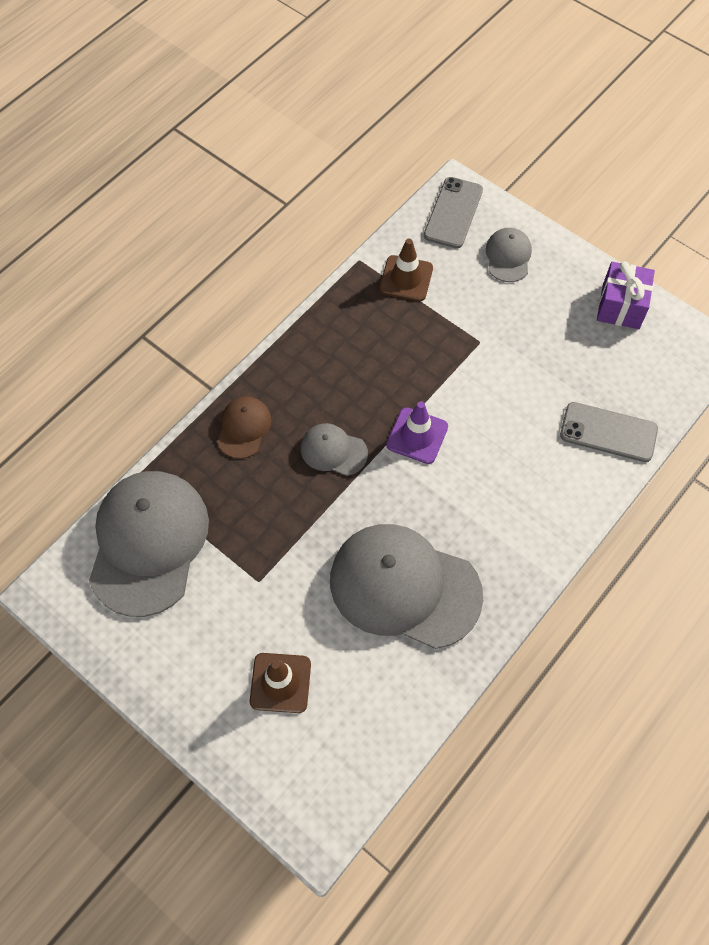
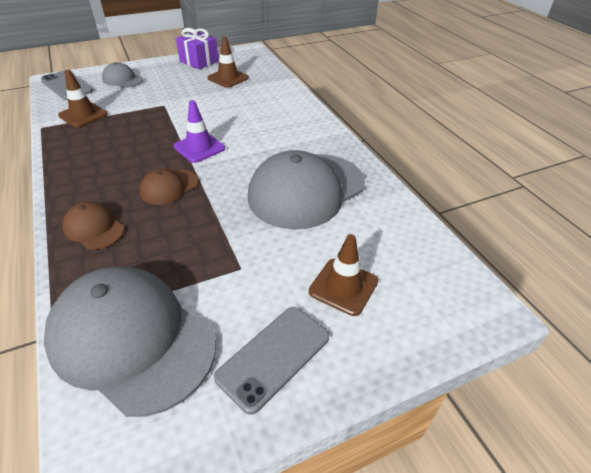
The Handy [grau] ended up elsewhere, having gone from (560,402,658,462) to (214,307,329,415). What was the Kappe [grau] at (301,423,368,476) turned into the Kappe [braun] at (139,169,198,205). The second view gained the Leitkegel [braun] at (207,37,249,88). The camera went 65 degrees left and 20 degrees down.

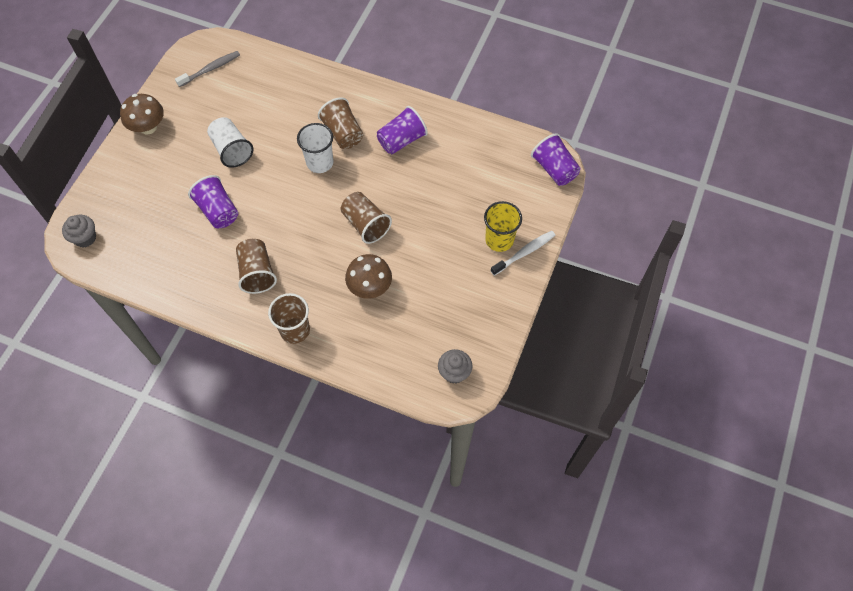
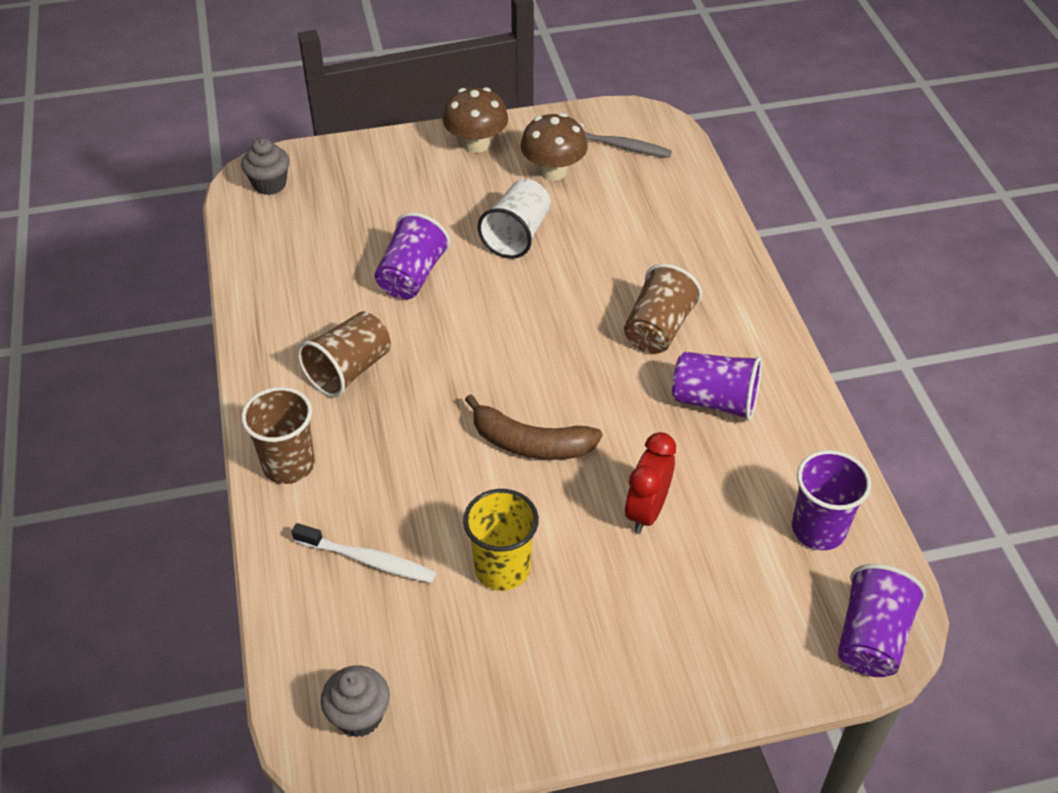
The second view lost the Becher [weiß] at (297,123,333,173). Where the Becher [braun] stood at (341,192,392,244), the Banane [braun] came to stand at (465,394,602,460). The Becher [gelb] ended up elsewhere, having gone from (484,201,522,252) to (463,489,539,591). The Zahnbürste [weiß] ended up elsewhere, having gone from (490,231,555,276) to (292,523,436,583). The Pilz [braun] ended up elsewhere, having gone from (345,254,392,299) to (520,113,588,181). The second view gained the Wecker [rot] at (625,432,676,533). The second view gained the Becher [lila] at (792,450,871,550). The camera went 55 degrees right and 15 degrees down.

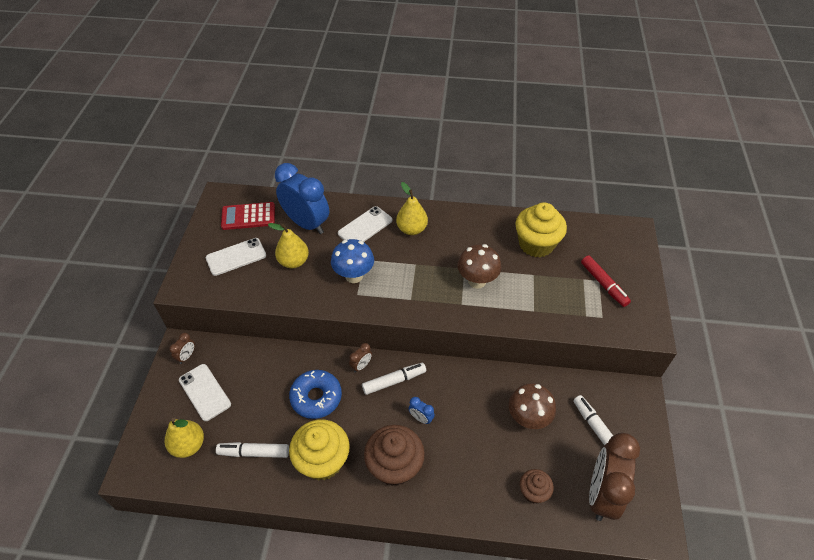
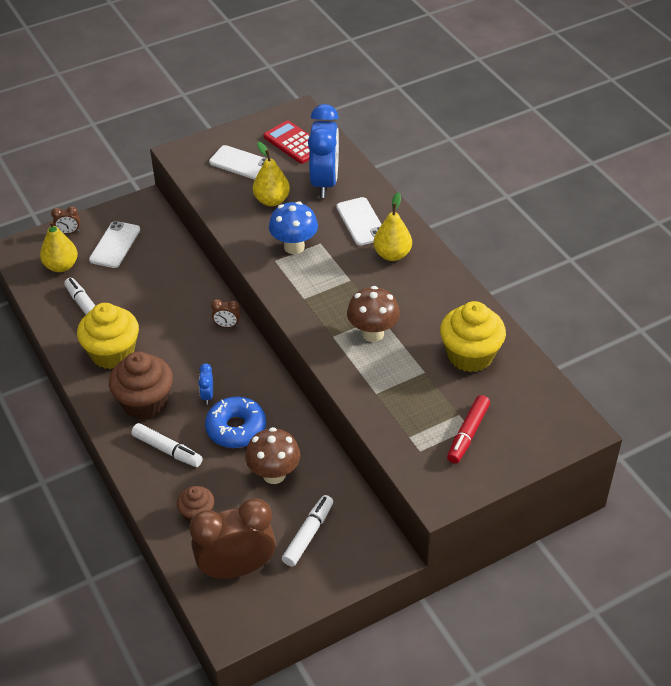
The Handy [weiß] at (338,206,393,242) ended up facing another way, 60 degrees clockwise from before. The Wecker [braun] ended up elsewhere, having gone from (169,333,195,364) to (51,206,80,234). The Filzstift [weiß] ended up elsewhere, having gone from (362,363,426,395) to (131,423,203,467). The Donut [blau] ended up elsewhere, having gone from (289,370,342,419) to (205,397,266,448). The camera went 55 degrees right and 5 degrees down.

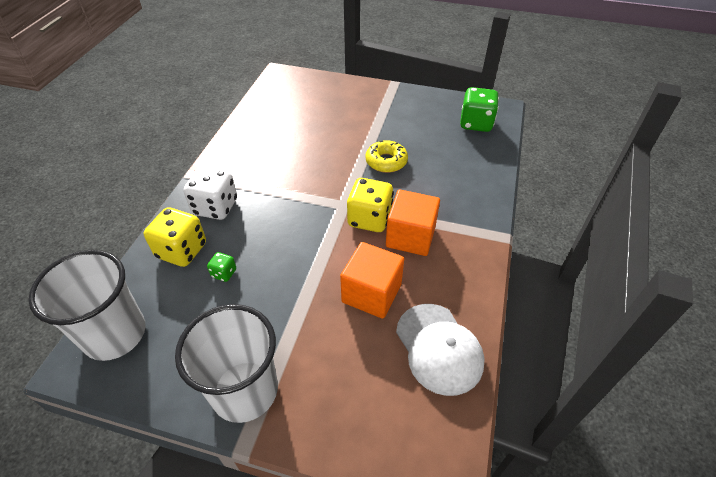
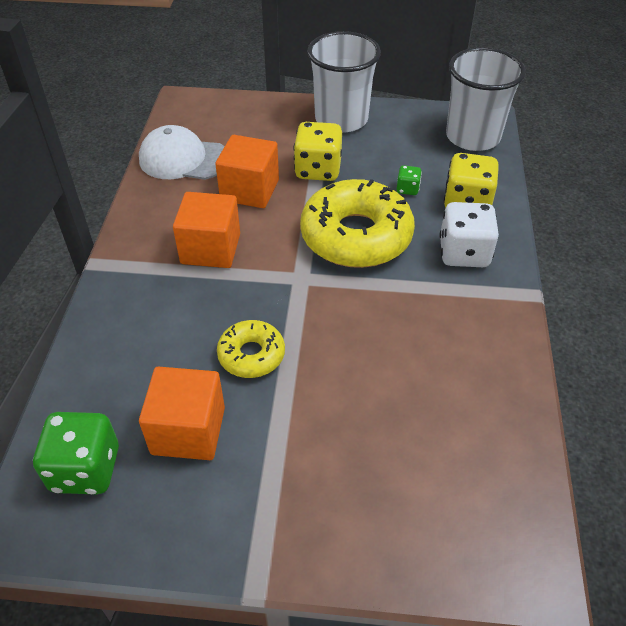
The Spielwürfel [gelb] ended up elsewhere, having gone from (347,178,394,232) to (293,122,342,181). The Kappe [weiß] at (396,304,485,396) ended up facing another way, 45 degrees counterclockwise from before. The second view gained the Donut [gelb] at (300,179,415,268). The second view gained the Kubus [orange] at (139,366,225,460). The camera went 170 degrees right and 0 degrees up.

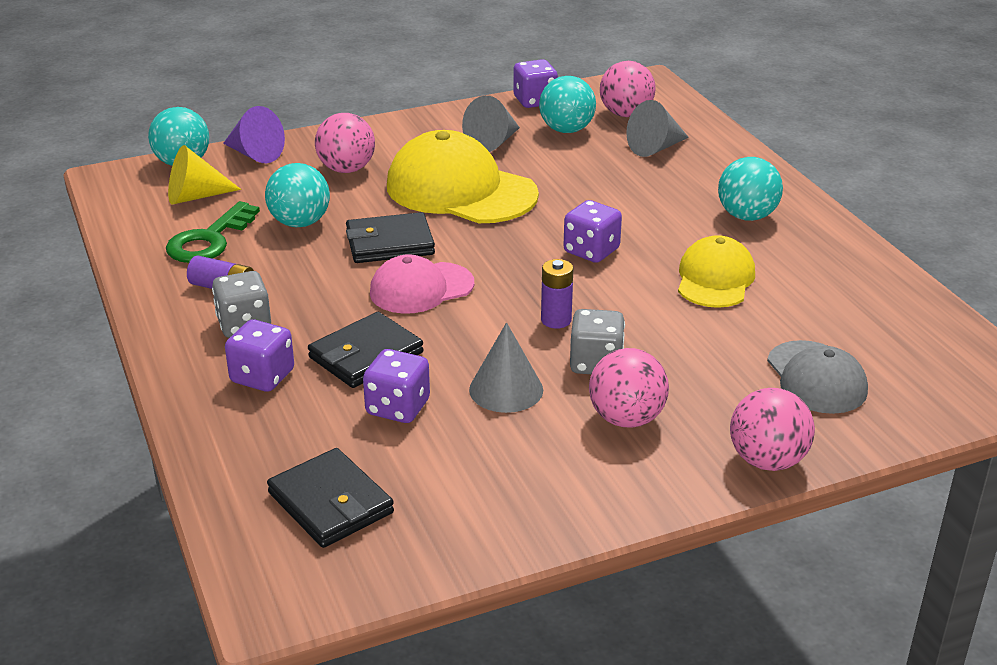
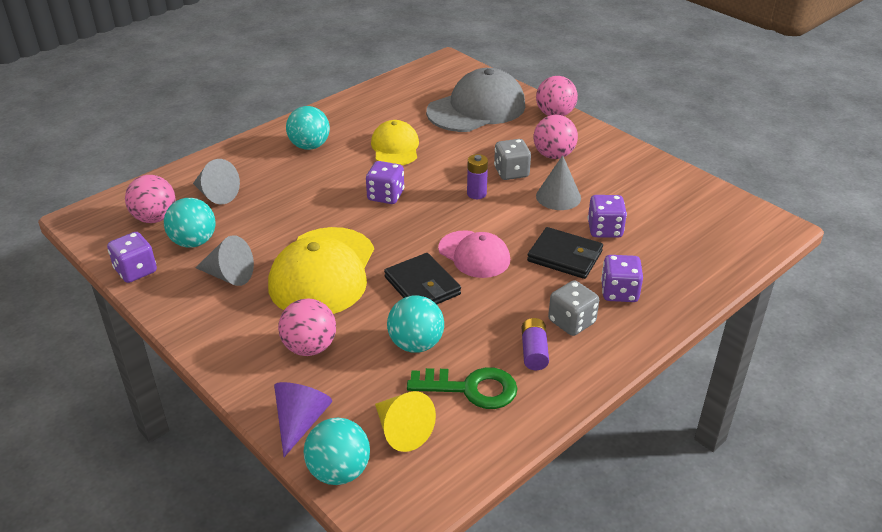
The Kappe [gelb] at (678,235,755,308) ended up facing another way, 90 degrees clockwise from before. The size of the Kappe [grau] at (767,340,868,414) changed by a factor of 1.67. The second view lost the Geldbörse [schwarz] at (267,448,394,548). The camera went 110 degrees left and 5 degrees up.

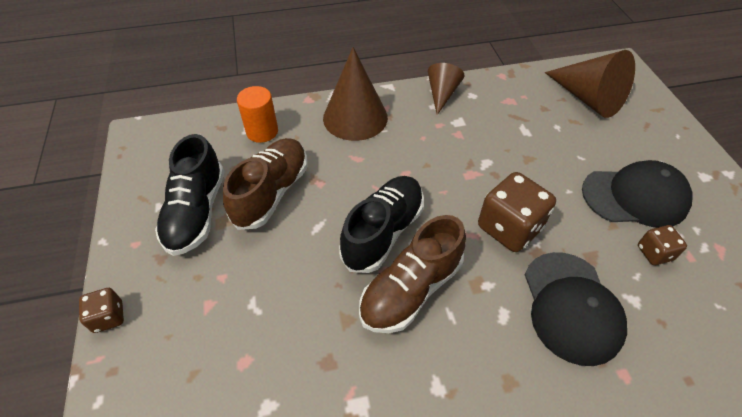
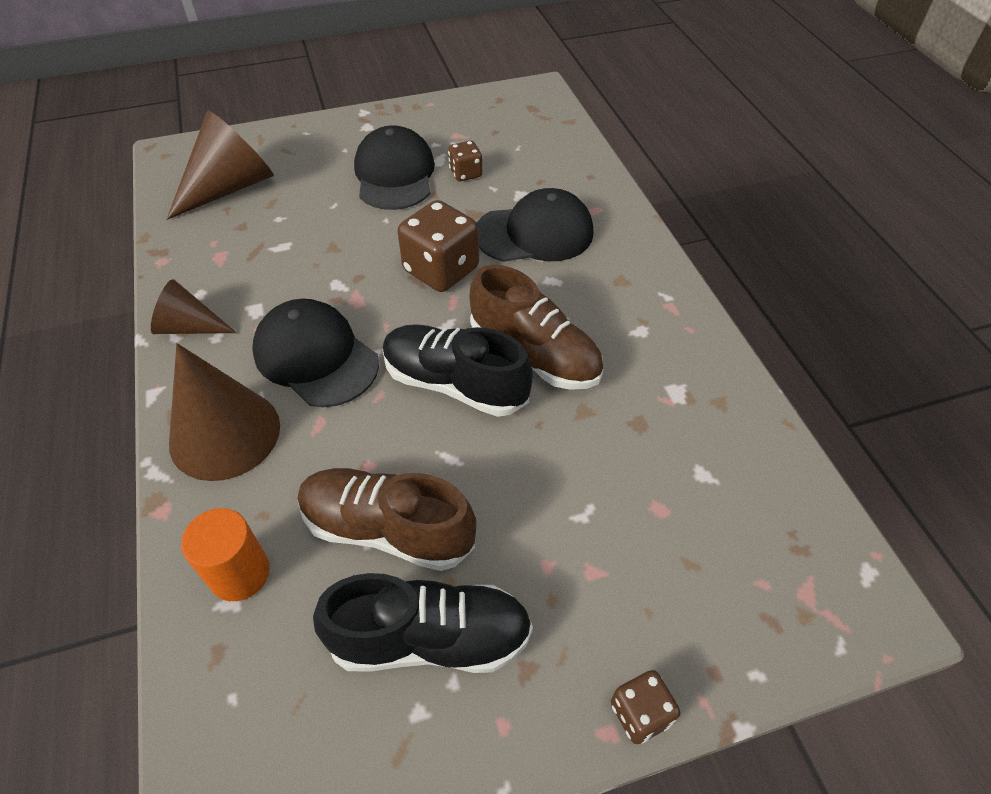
The second view gained the Kappe [schwarz] at (252,299,379,407). The camera went 95 degrees left and 0 degrees up.

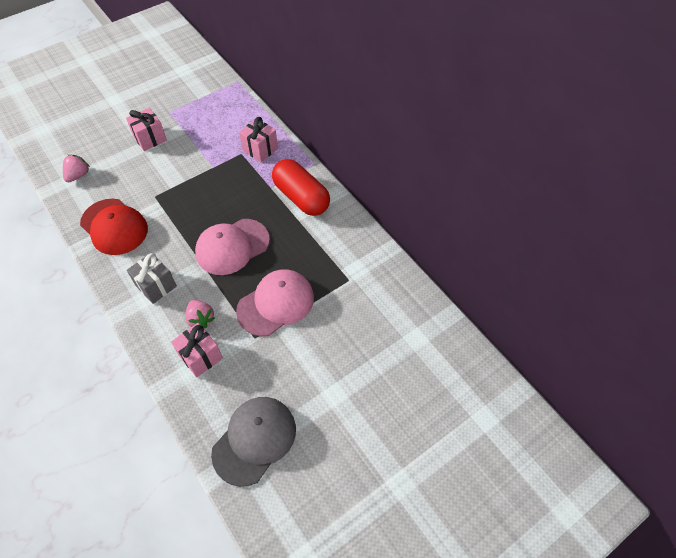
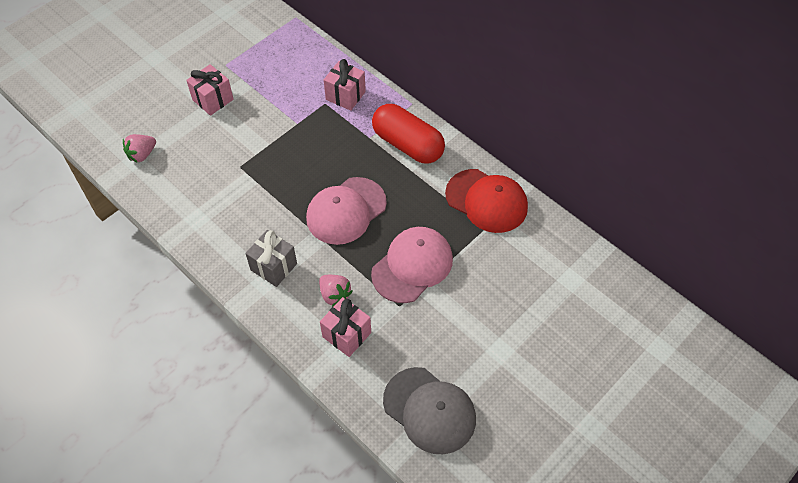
The Erdbeere [rosa] at (63,155,90,182) ended up facing another way, 150 degrees counterclockwise from before. The Kappe [rot] ended up elsewhere, having gone from (80,199,148,255) to (445,169,528,233). The Kappe [grau] at (211,397,296,487) ended up facing another way, 105 degrees clockwise from before. The camera went 10 degrees left and 0 degrees up.

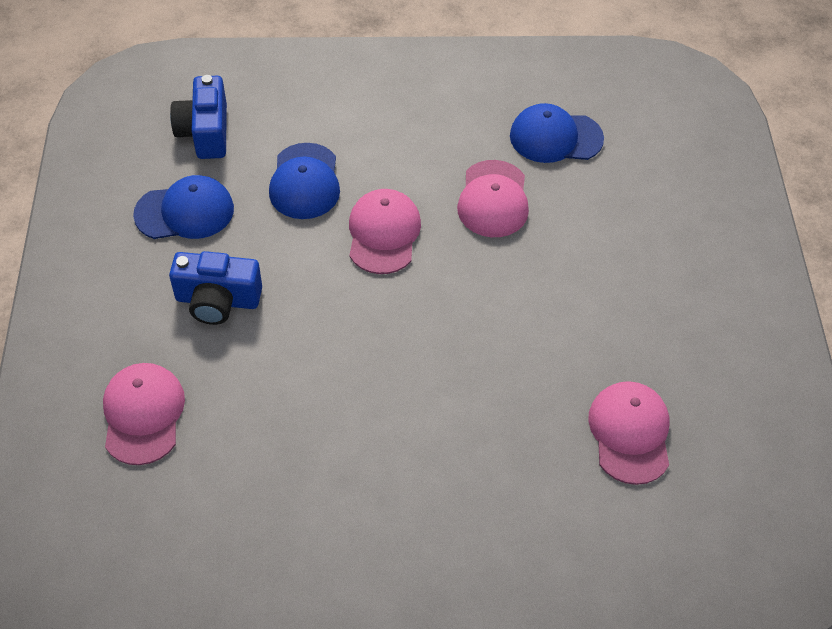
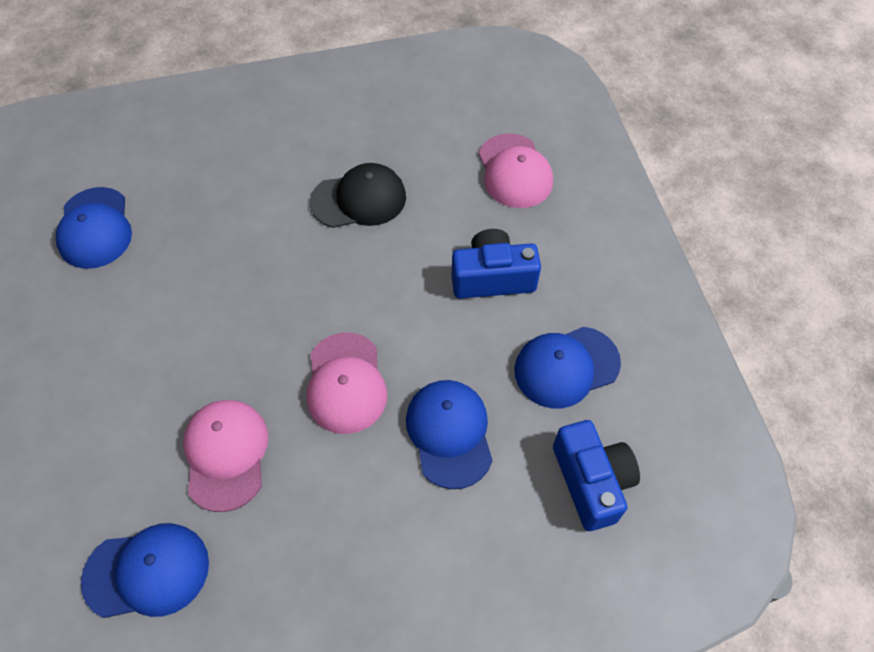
What was the Kappe [rosa] at (588,381,670,485) turned into the Kappe [blau] at (56,187,132,269). The second view gained the Kappe [schwarz] at (310,163,406,228). The camera went 170 degrees right and 5 degrees up.

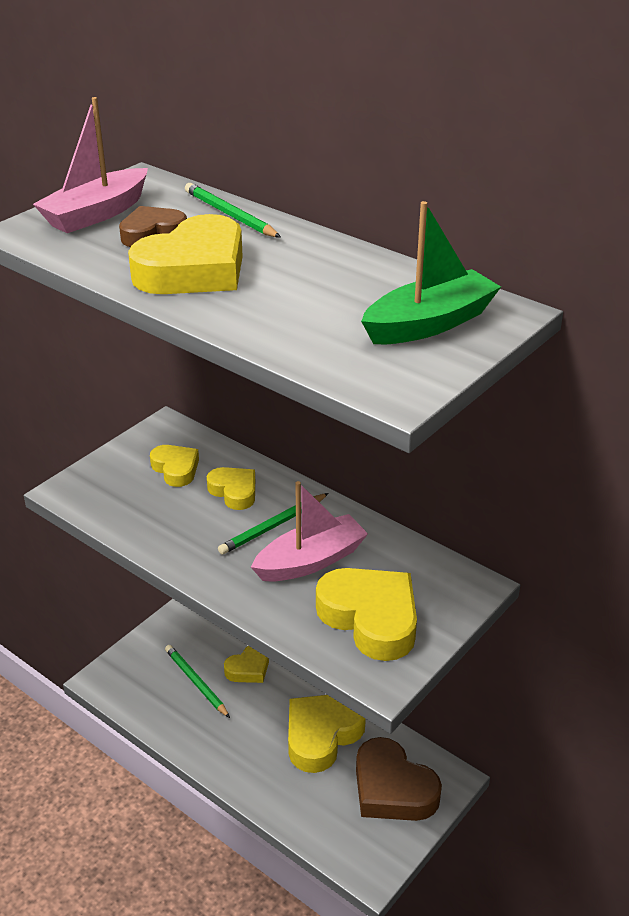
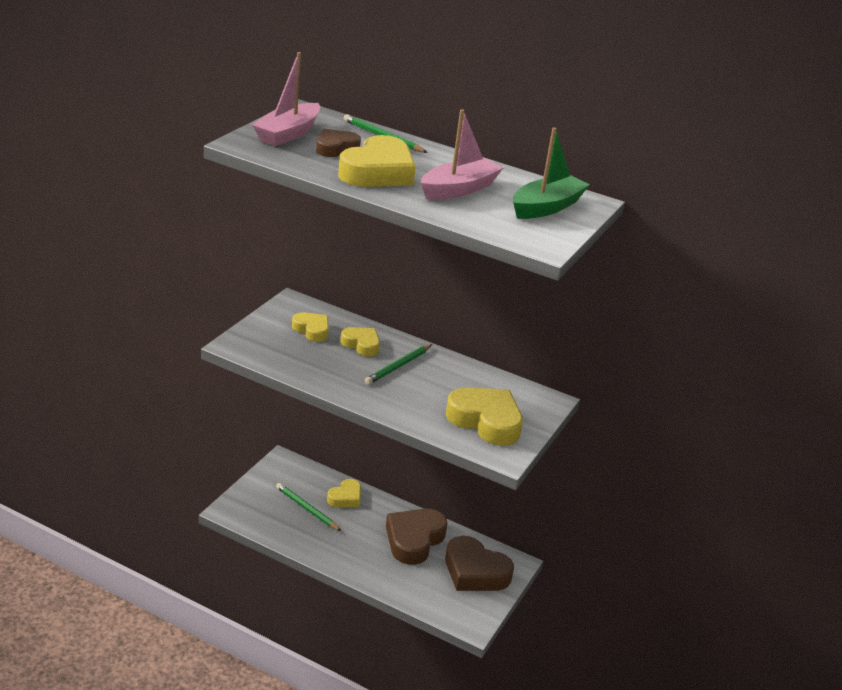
The Boot [rosa] ended up elsewhere, having gone from (251,481,368,582) to (421,109,503,200). What was the Herz [gelb] at (288,695,366,773) turned into the Herz [braun] at (386,509,447,565). The camera went 15 degrees left and 5 degrees down.

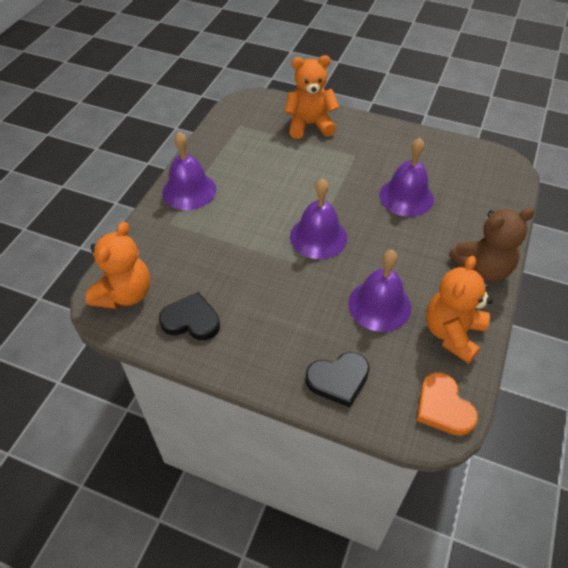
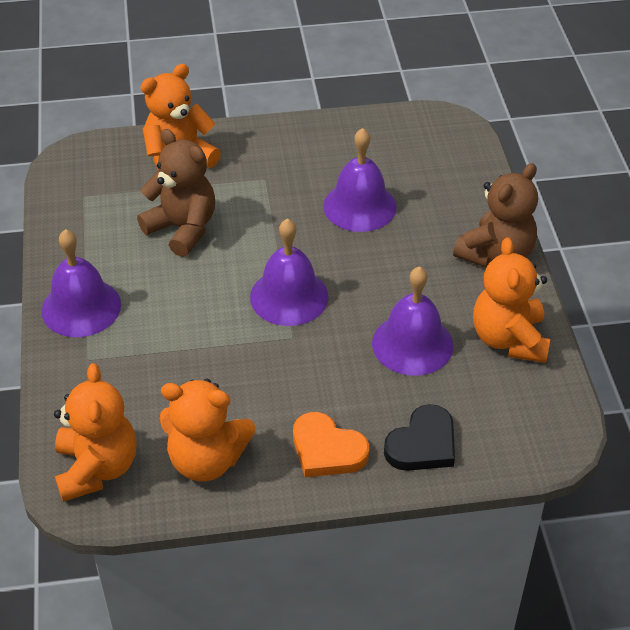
Where the Herz [schwarz] stood at (159,292,220,340), the Teddybär [orange] came to stand at (160,379,255,481). The Herz [orange] ended up elsewhere, having gone from (417,372,478,436) to (293,412,369,477). The second view gained the Teddybär [braun] at (137,129,215,257). The camera went 30 degrees left and 5 degrees down.

